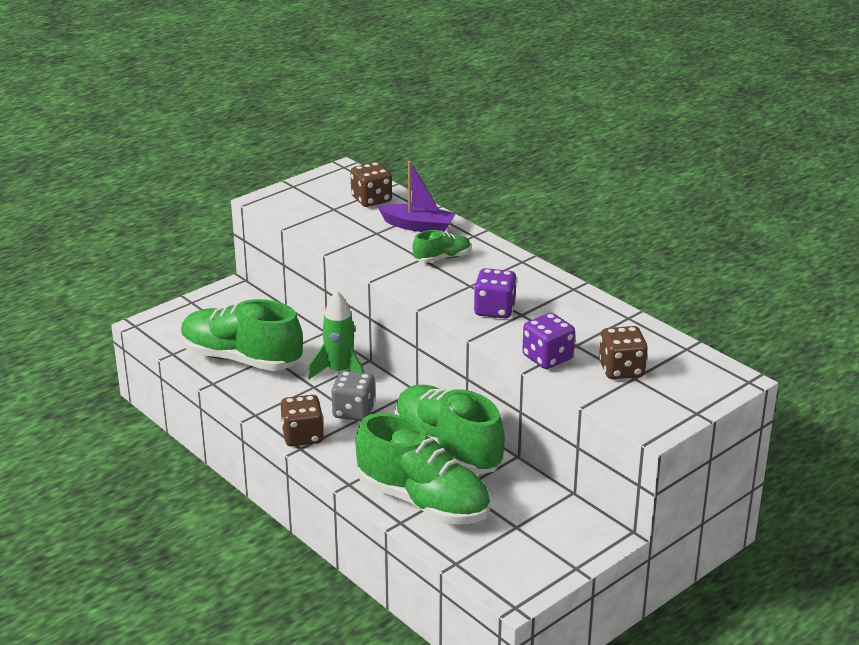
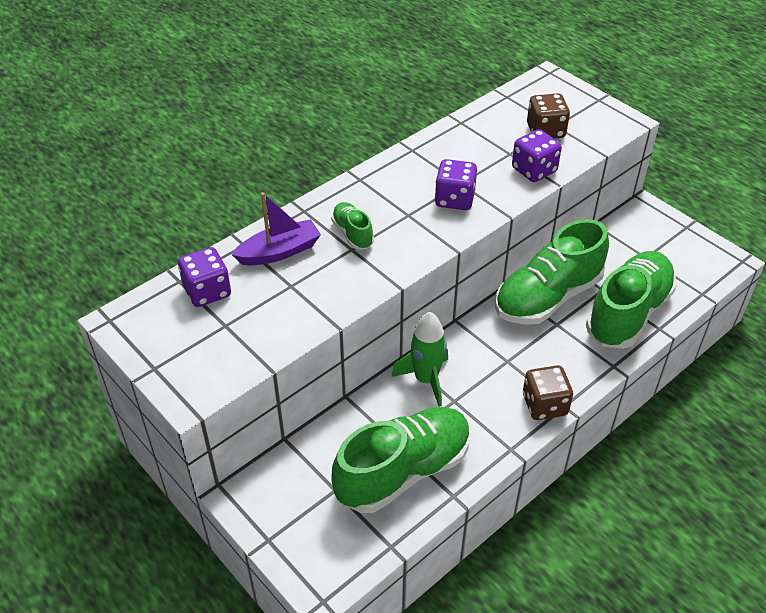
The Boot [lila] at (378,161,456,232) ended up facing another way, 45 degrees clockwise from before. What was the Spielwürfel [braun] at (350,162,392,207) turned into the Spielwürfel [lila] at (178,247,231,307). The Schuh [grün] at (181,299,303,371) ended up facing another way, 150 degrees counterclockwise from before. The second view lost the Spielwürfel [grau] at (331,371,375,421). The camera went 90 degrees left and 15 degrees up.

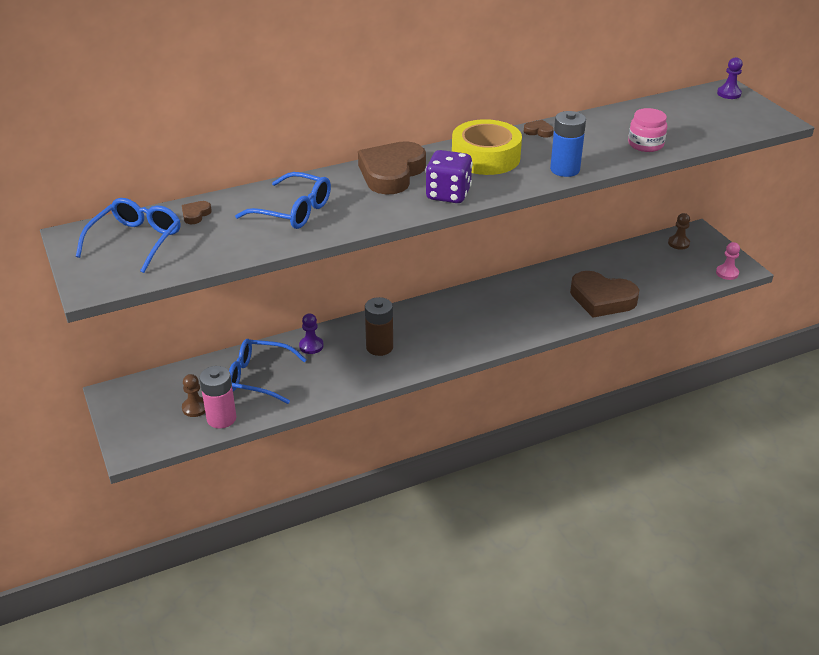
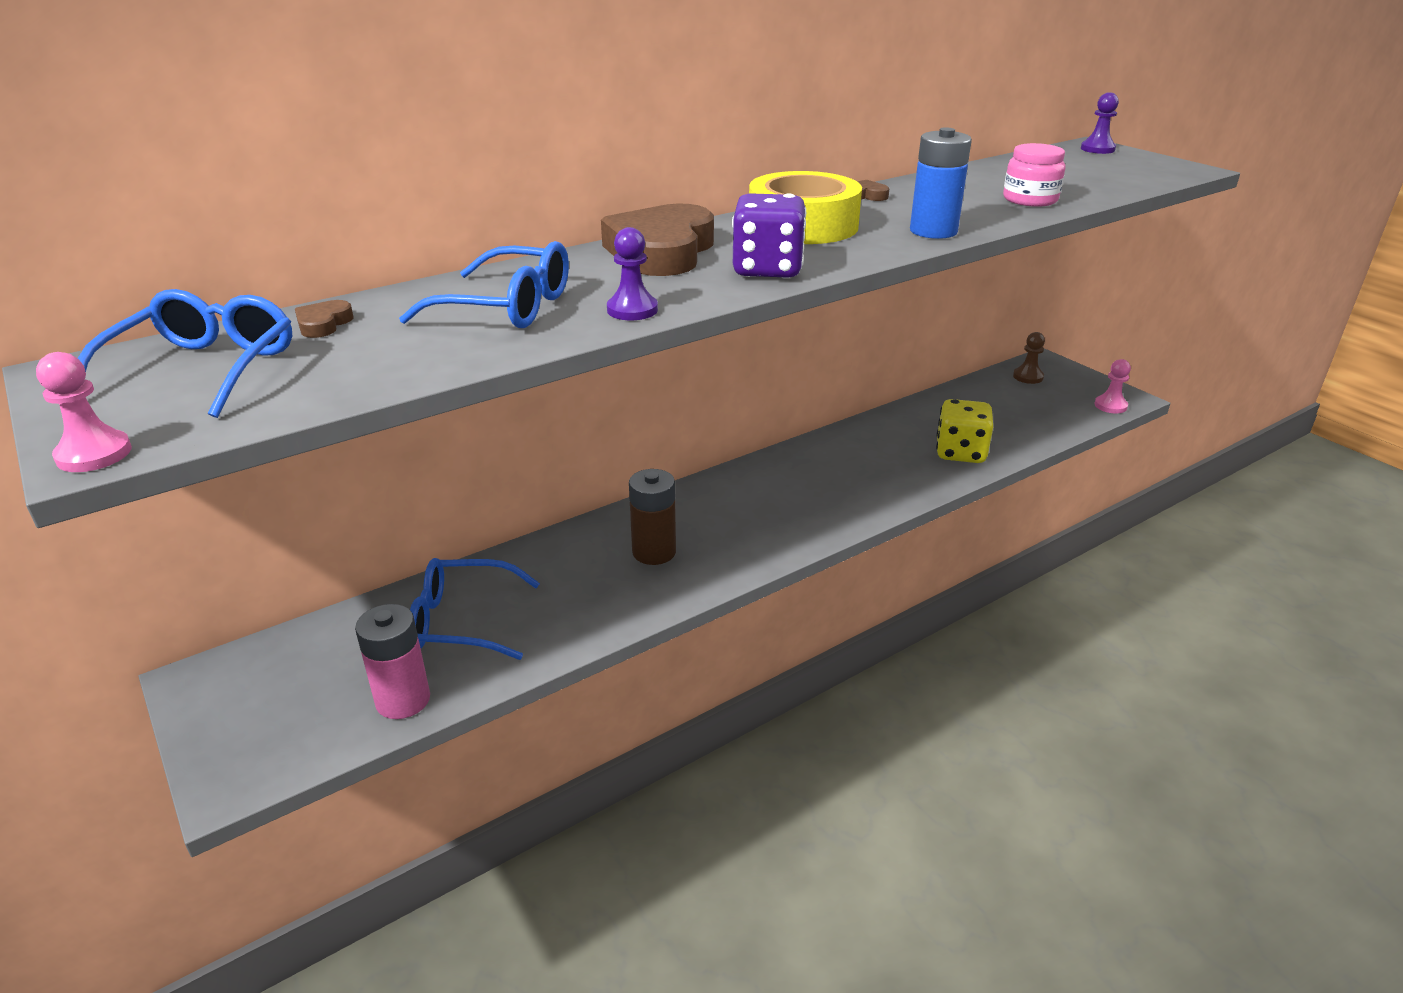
Where the Herz [braun] stood at (570,271,639,317), the Spielwürfel [gelb] came to stand at (936,399,993,463). The Bauer [lila] ended up elsewhere, having gone from (299,313,324,354) to (607,227,658,320). The second view lost the Bauer [braun] at (182,374,205,417). The second view gained the Bauer [rosa] at (36,352,132,472). The camera went 10 degrees left and 5 degrees down.

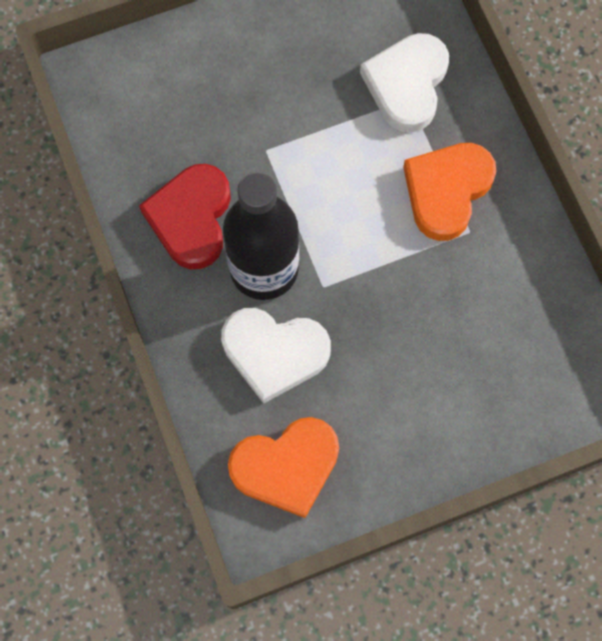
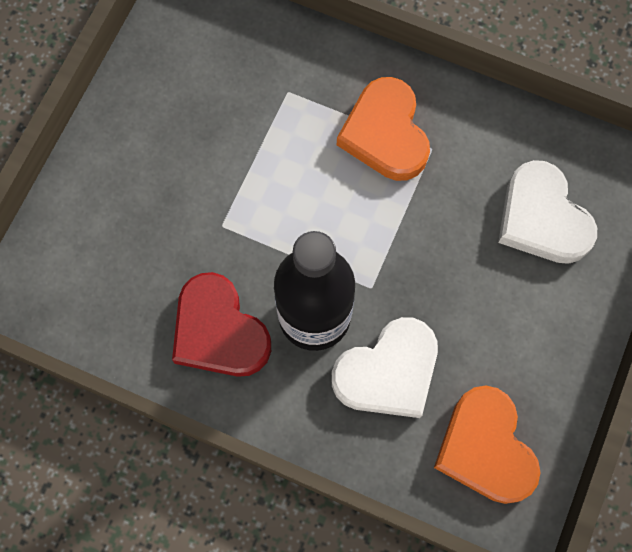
The Herz [weiß] ended up elsewhere, having gone from (360,33,449,133) to (498,160,597,264). The Herz [orange] at (228,417,339,518) ended up facing another way, 135 degrees clockwise from before. The camera went 45 degrees left and 0 degrees up.

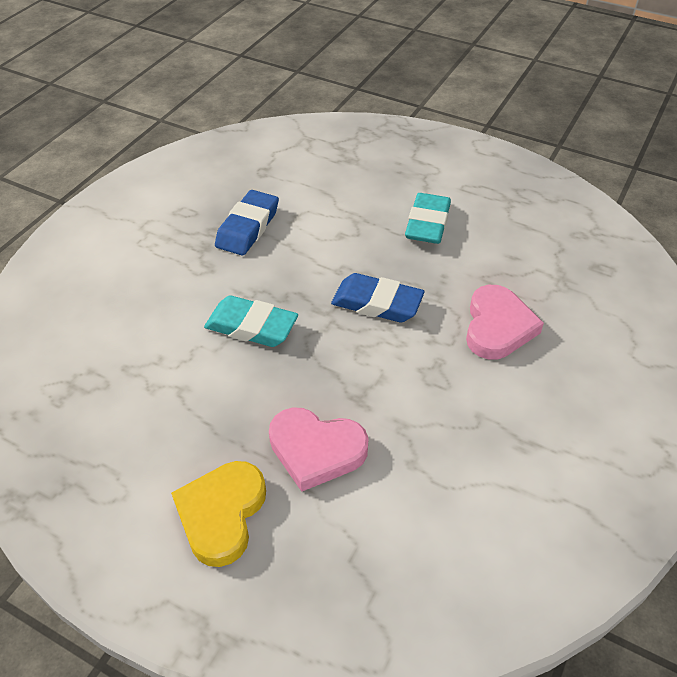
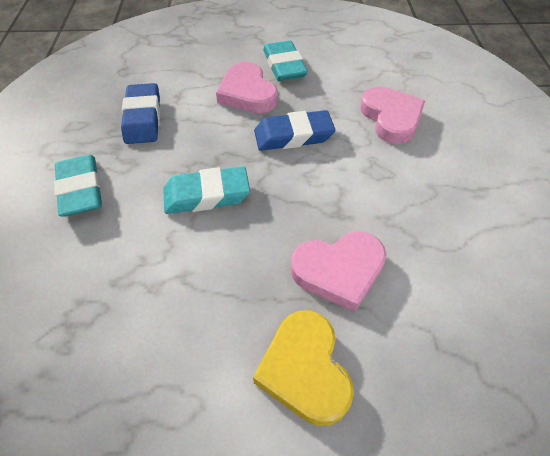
The second view gained the Herz [rosa] at (216,62,278,113). The second view gained the Radiergummi [türkis] at (54,155,102,216). The camera went 30 degrees left and 5 degrees up.

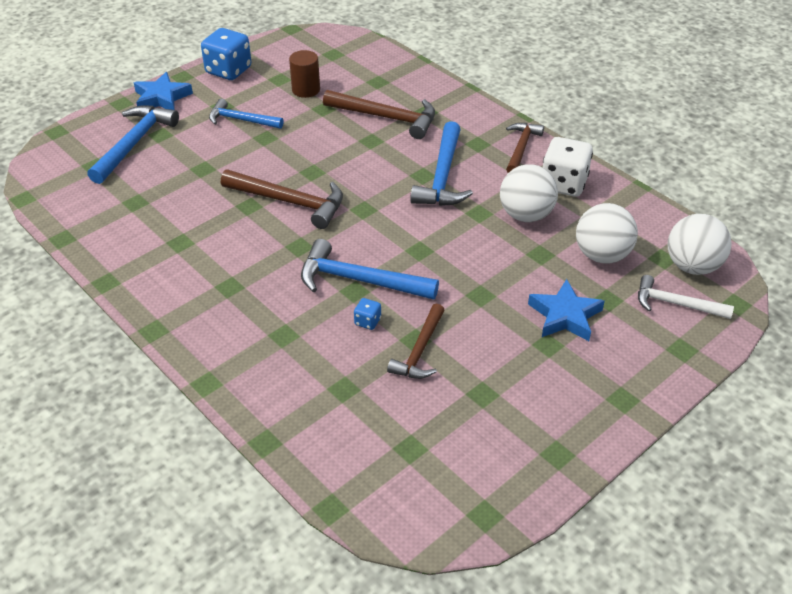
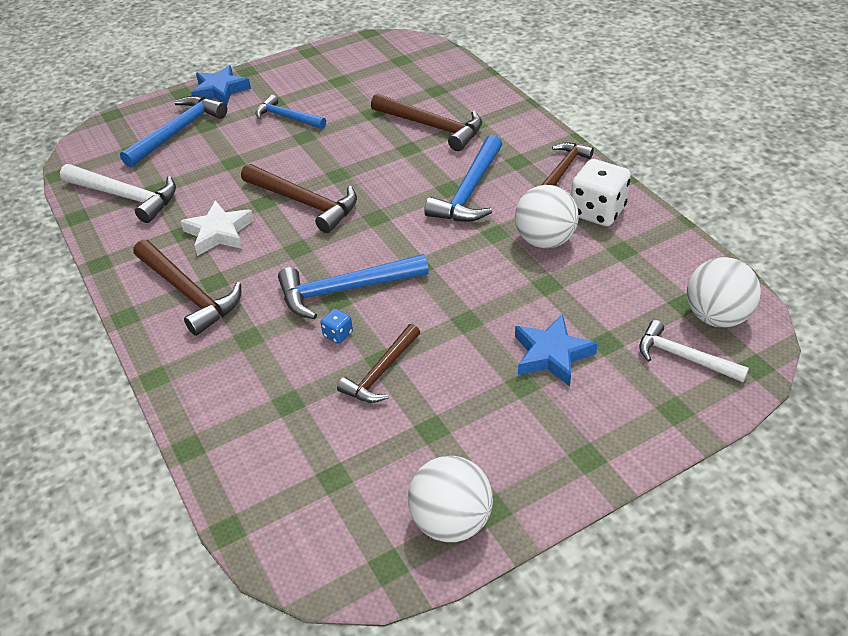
The second view lost the Spielwürfel [blau] at (201,28,251,80). The second view lost the Vollzylinder [braun] at (289,50,320,98). The Ball [weiß] ended up elsewhere, having gone from (576,203,638,264) to (408,456,493,542). The Hammer [blau] at (301,239,439,300) ended up facing another way, 45 degrees counterclockwise from before. The second view gained the Hammer [weiß] at (60,164,176,223). The second view gained the Stern [weiß] at (181,200,254,256). The second view gained the Hammer [braun] at (134,239,241,336). The camera went 15 degrees right and 0 degrees up.

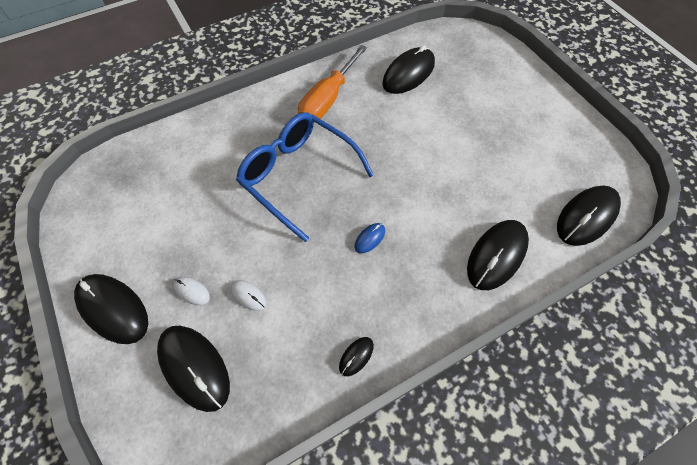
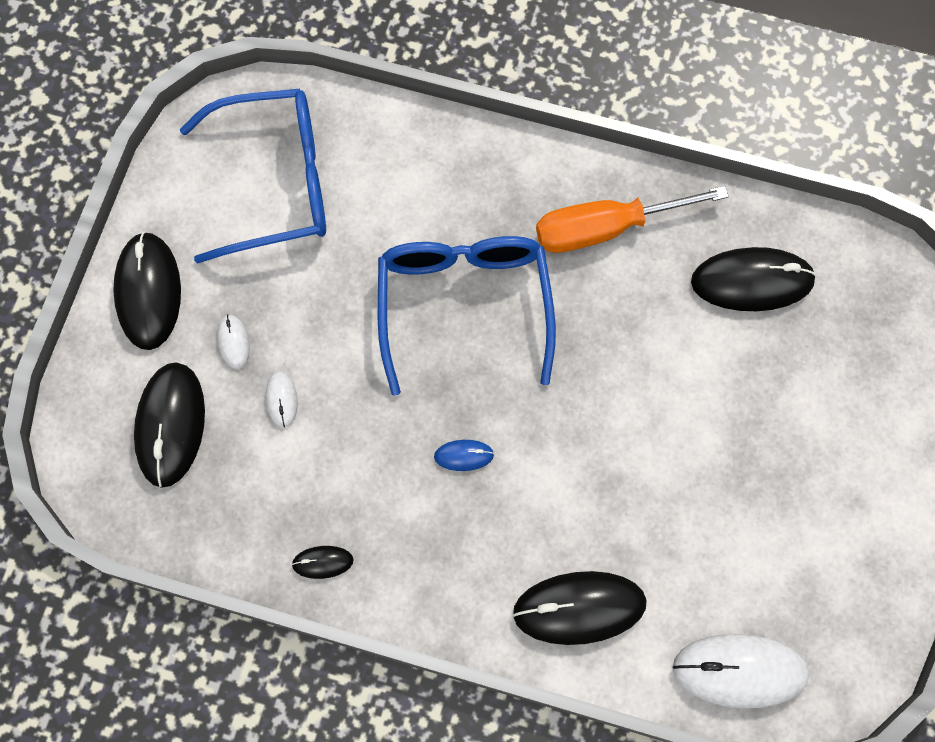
What was the Computermaus [schwarz] at (557,186,621,246) turned into the Computermaus [weiß] at (672,634,810,708). The second view gained the Brille [blau] at (180,89,326,264). The camera went 45 degrees right and 10 degrees up.

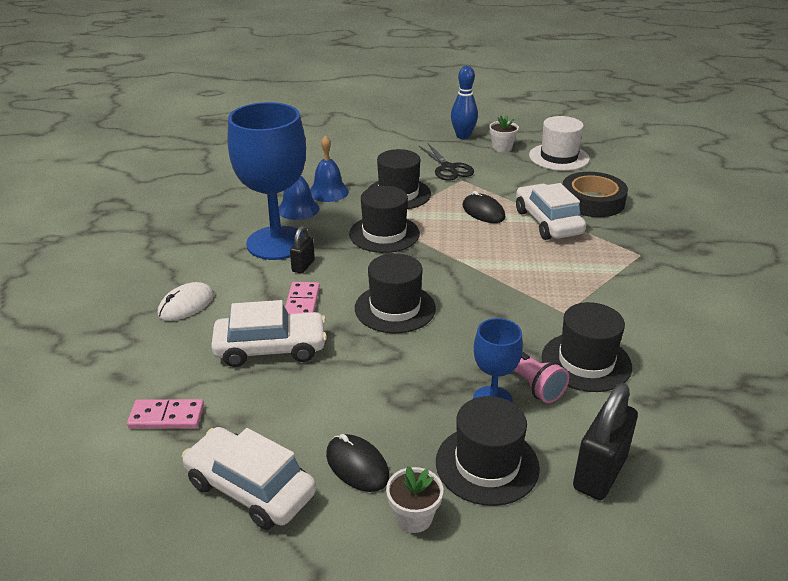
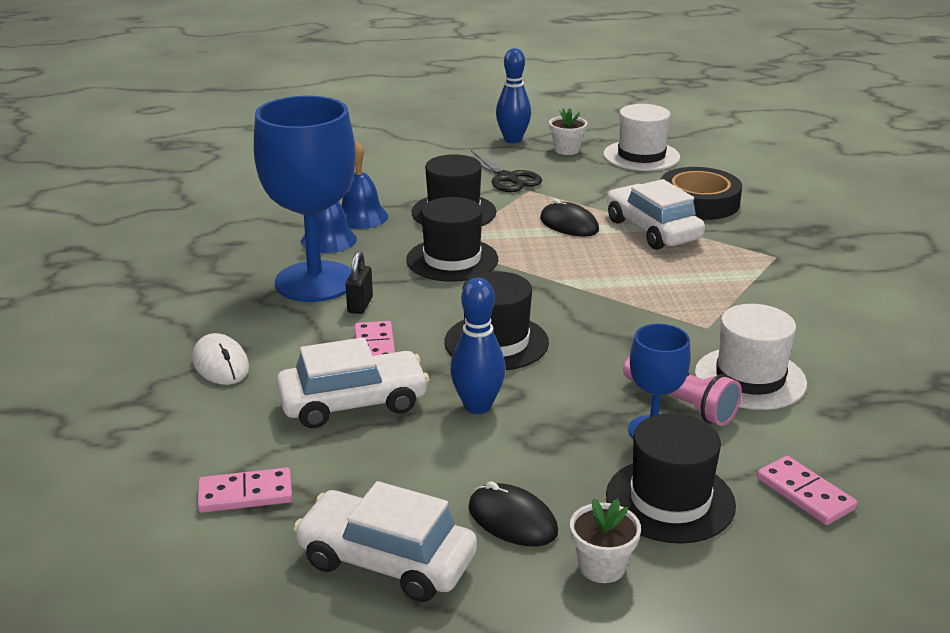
The Computermaus [weiß] at (158,282,214,321) ended up facing another way, 60 degrees counterclockwise from before. What was the Hut [schwarz] at (542,302,632,392) turned into the Hut [weiß] at (695,304,807,410). Where the Vorhängeschloss [schwarz] stood at (573,383,638,500), the Dominostein [rosa] came to stand at (757,456,857,525). The second view gained the Bowlingkegel [blau] at (450,278,506,414). The camera went 10 degrees left and 5 degrees down.

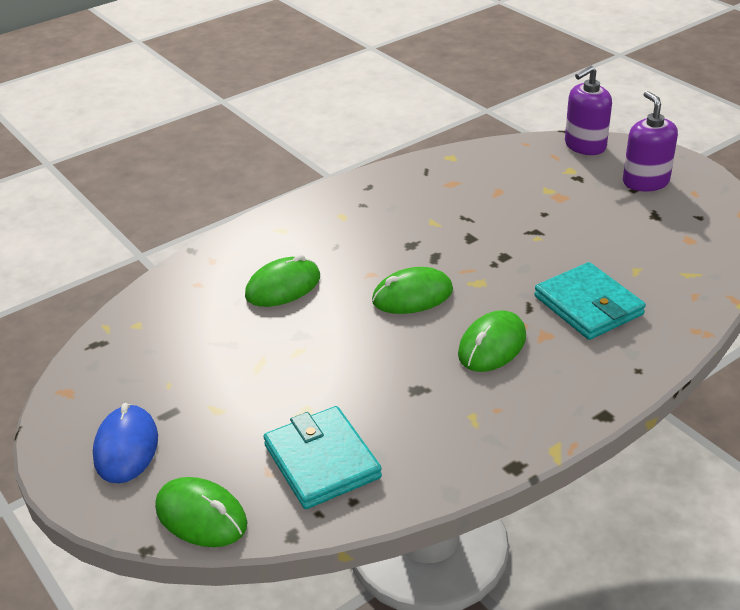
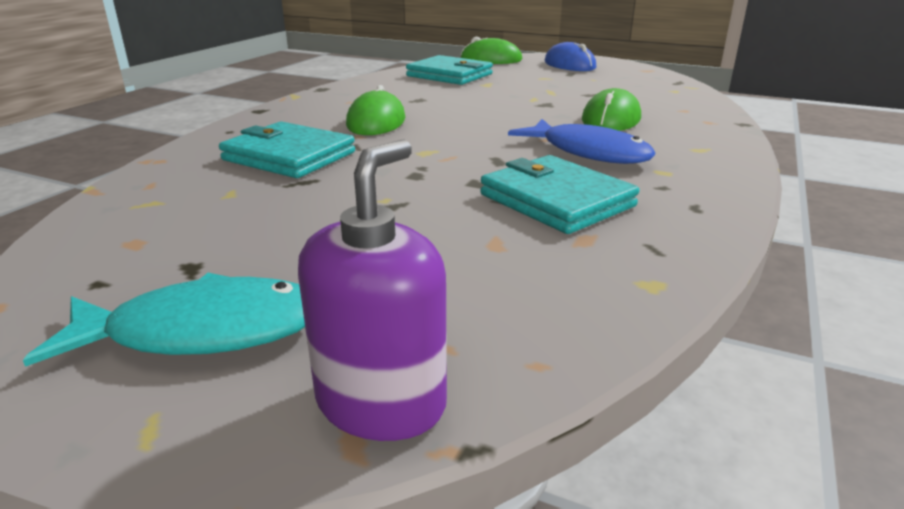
Where the Seifenspender [lila] stood at (623,91,678,192), the Fisch [türkis] came to stand at (23,273,305,367). The second view lost the Computermaus [grün] at (372,267,453,314). The second view gained the Fisch [blau] at (508,119,656,164). The second view gained the Geldbörse [türkis] at (480,155,640,234). The camera went 150 degrees right and 10 degrees down.

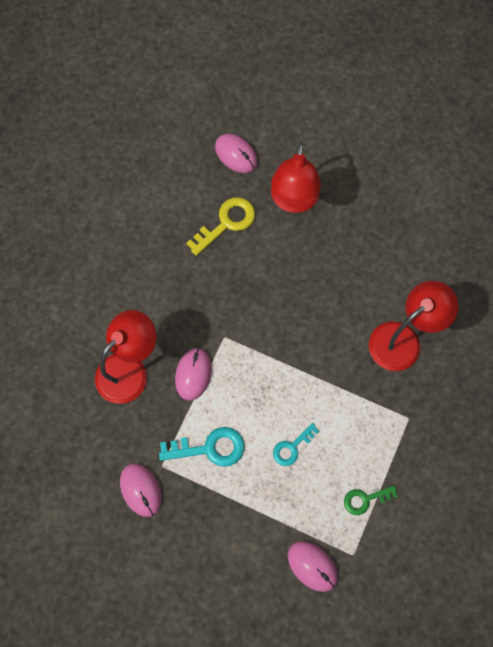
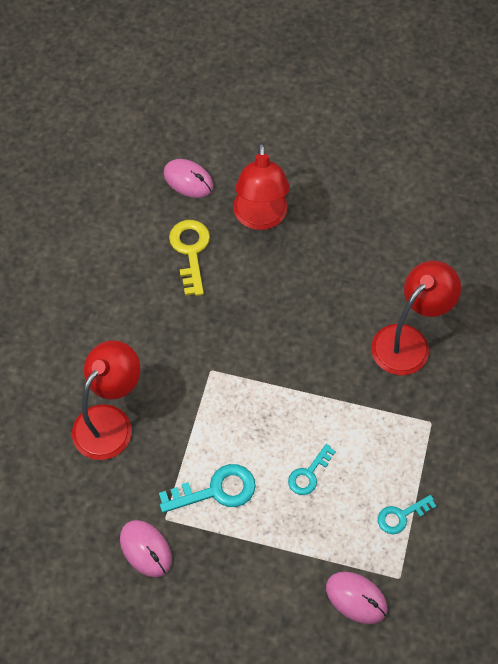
The Schlüssel [gelb] at (186,197,255,256) ended up facing another way, 45 degrees counterclockwise from before. The second view lost the Computermaus [rosa] at (175,348,212,401). What was the Schlüssel [grün] at (344,485,398,515) turned into the Schlüssel [türkis] at (378,495,436,534). The camera went 10 degrees left and 10 degrees down.

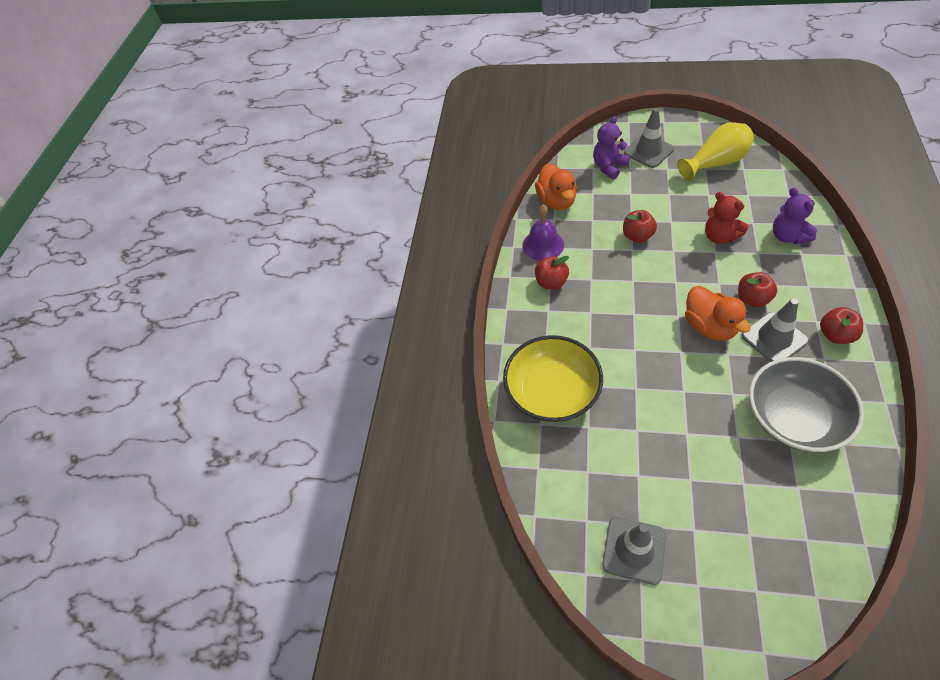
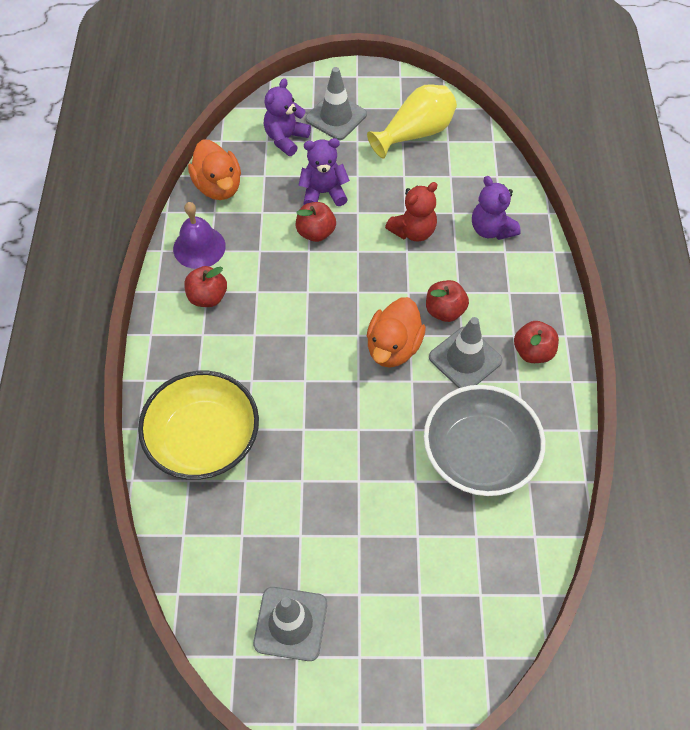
The Teddybär [rot] at (705,192,748,244) ended up facing another way, 75 degrees counterclockwise from before. The Ente [orange] at (685,286,751,341) ended up facing another way, 60 degrees clockwise from before. The second view gained the Teddybär [lila] at (298,138,350,206). The camera went 15 degrees left and 5 degrees up.

